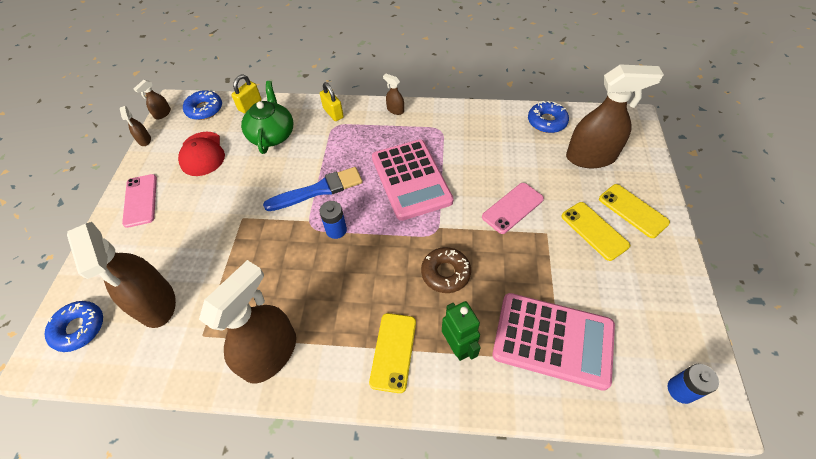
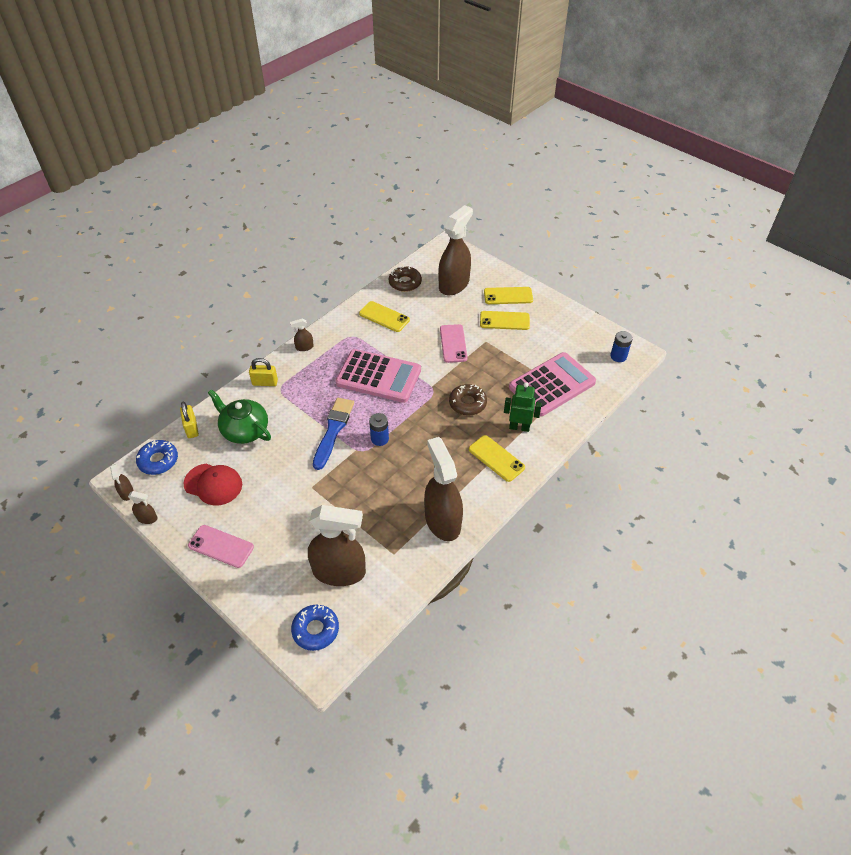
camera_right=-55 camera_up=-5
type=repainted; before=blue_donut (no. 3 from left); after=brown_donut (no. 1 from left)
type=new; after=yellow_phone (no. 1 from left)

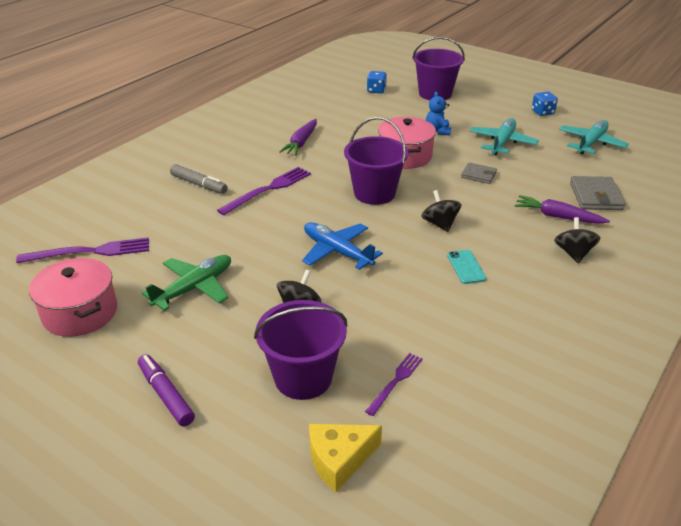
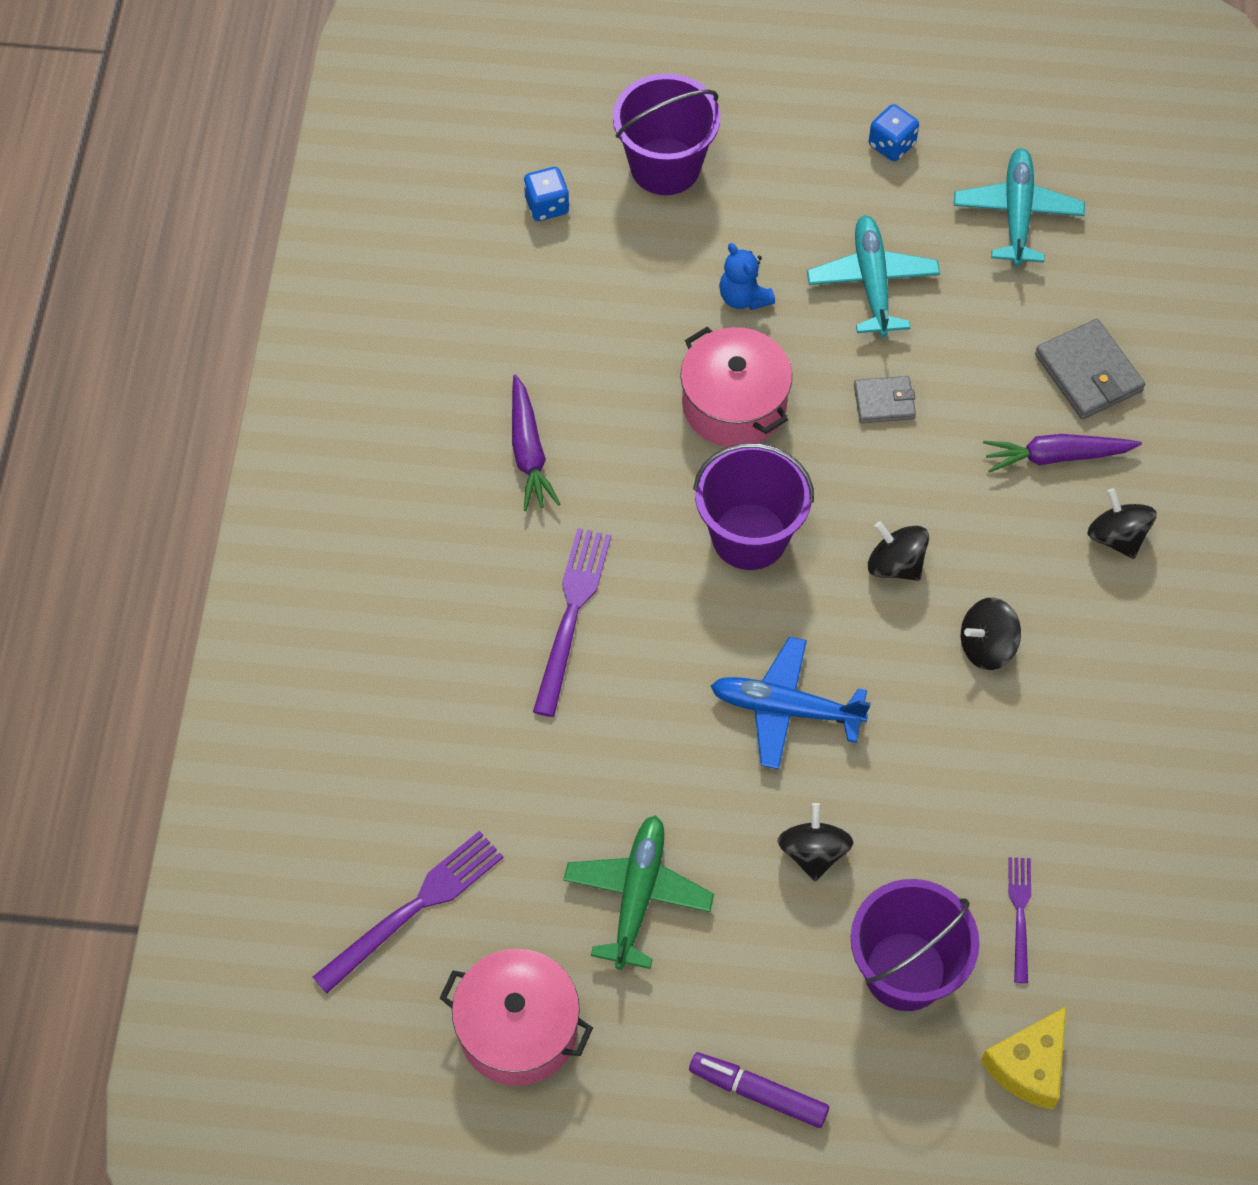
camera_right=-30 camera_up=25
type=gone; before=grey_marker_pen
type=swapped; before=turquoise_phone; after=black_whirligig (no. 3 from left)

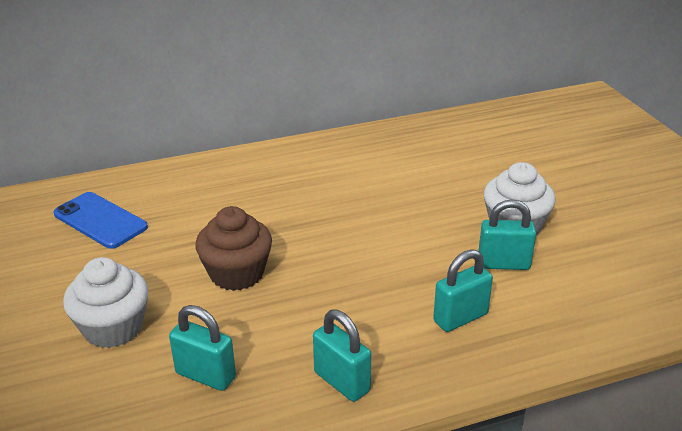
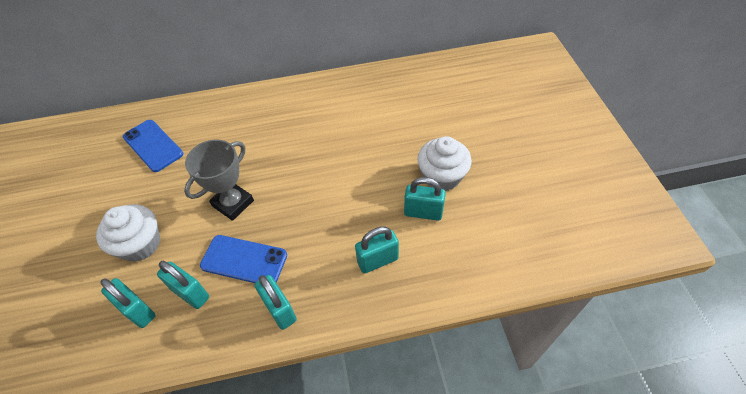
camera_right=10 camera_up=20
type=swapped; before=brown_cupcake; after=grey_prize_cup
type=new; after=blue_phone (no. 2 from left)
type=new; after=turquoise_lock (no. 1 from left)

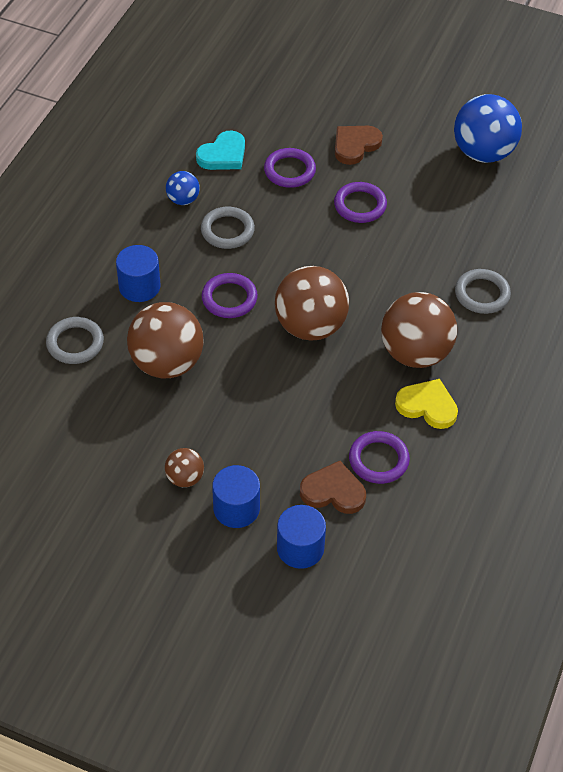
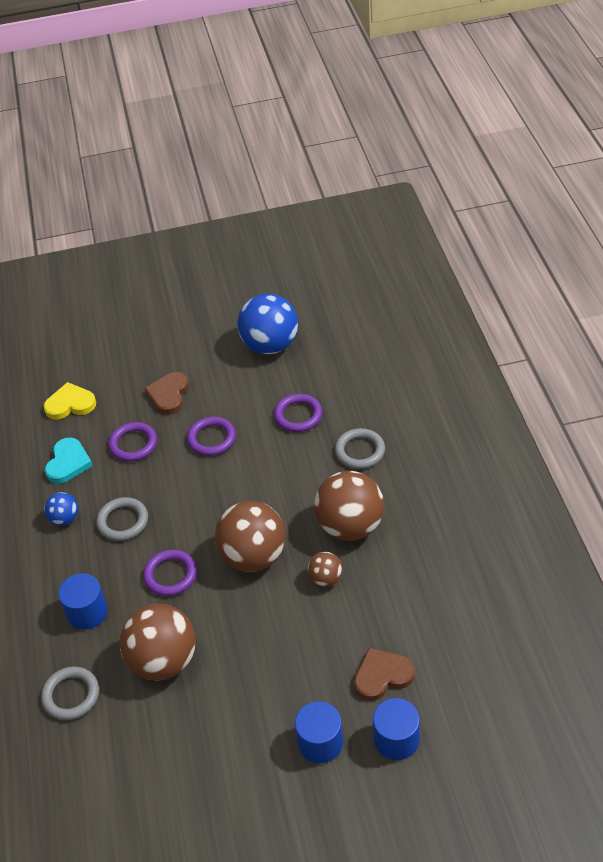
camera_right=-30 camera_up=-5
type=shifted; before=yellow_heart
type=shifted; before=purple_ring (no. 4 from left)
type=shifted; before=brown_ball (no. 2 from left in the first image); after=brown_ball (no. 3 from left)

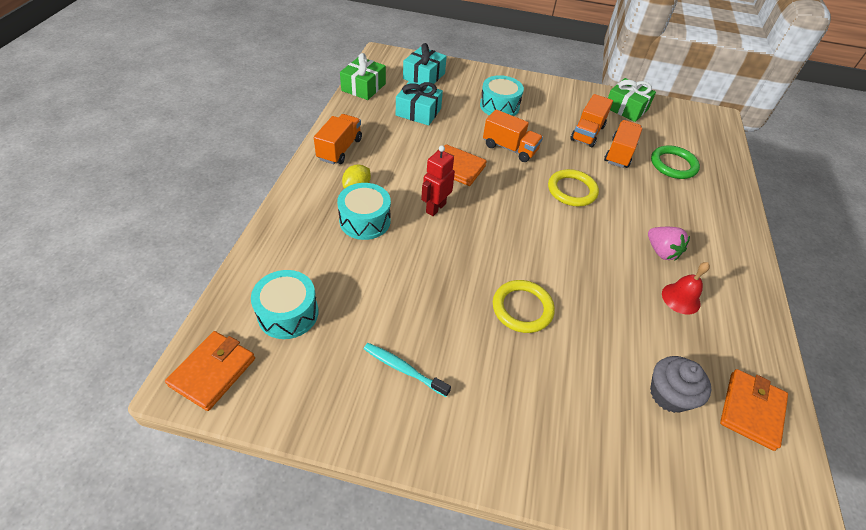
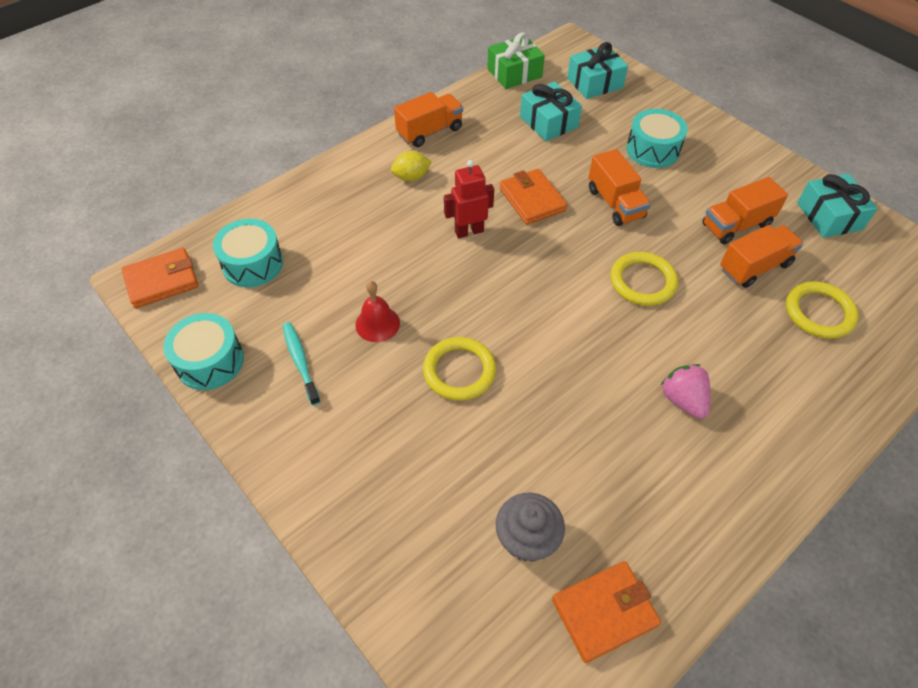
camera_right=40 camera_up=5
type=repainted; before=green_wrapped_gift (no. 2 from left); after=turquoise_wrapped_gift (no. 3 from left)
type=repainted; before=green_ring; after=yellow_ring (no. 3 from left)
type=shifted; before=turquoise_snare_drum (no. 2 from left in the first image); after=turquoise_snare_drum (no. 1 from left)
type=rotated; before=rose-pink_toy_strawberry; turn=150
type=shifted; before=red_school_bell

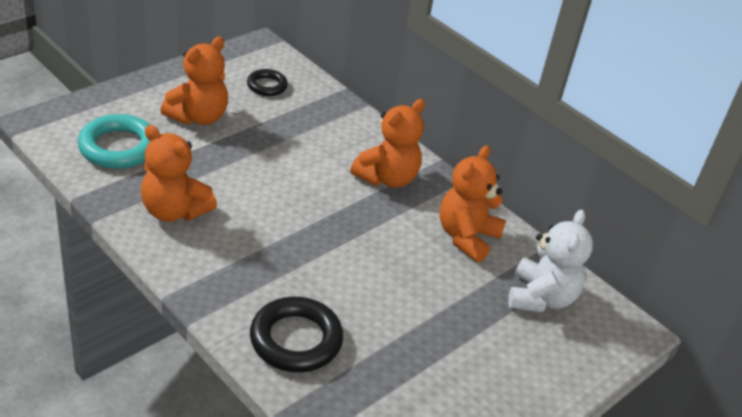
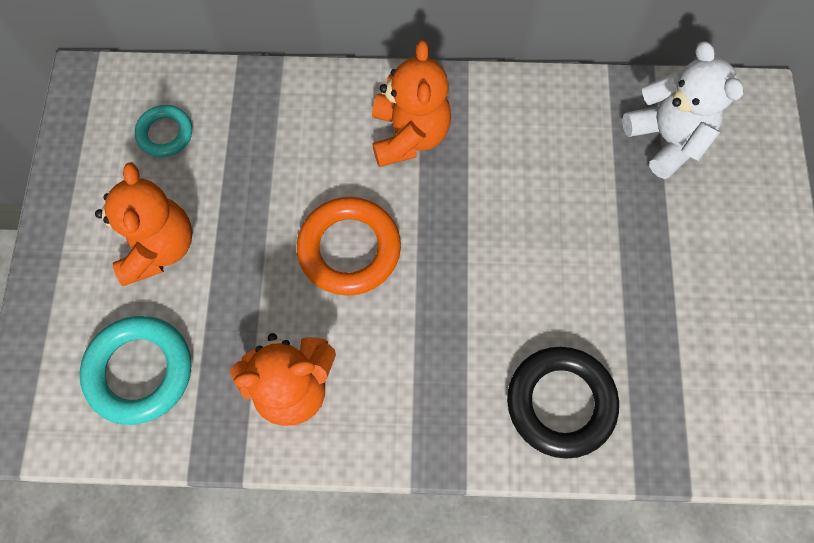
camera_right=-40 camera_up=30
type=repainted; before=black_ring (no. 1 from left); after=turquoise_ring (no. 2 from left)
type=gone; before=bright_orange_stuffed_bear (no. 4 from left)
type=new; after=bright_orange_ring

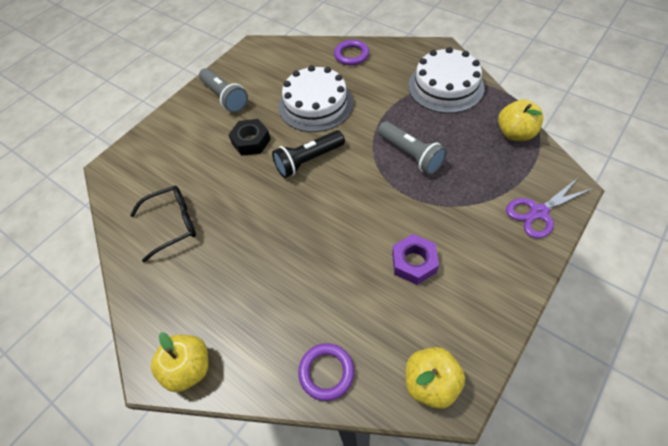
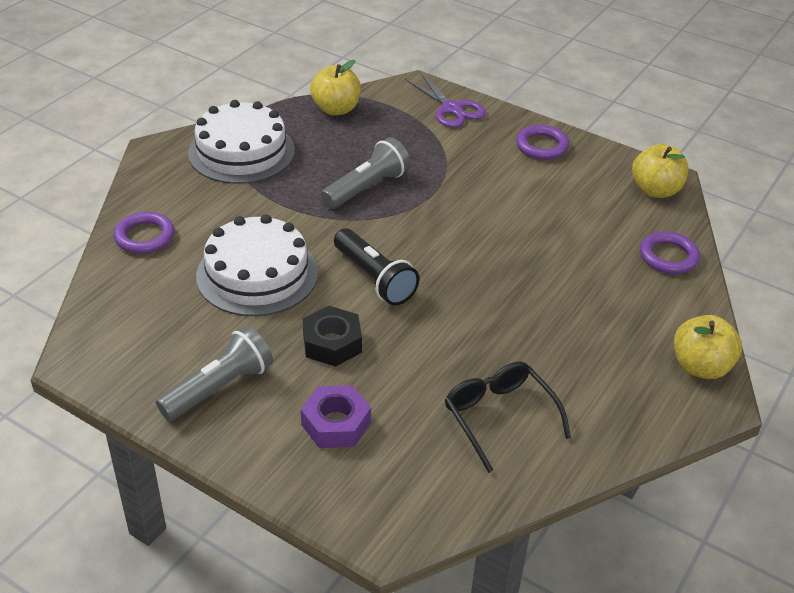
camera_right=-100 camera_up=-15
type=shifted; before=purple_hexagon_nut
type=new; after=purple_ring (no. 2 from left)

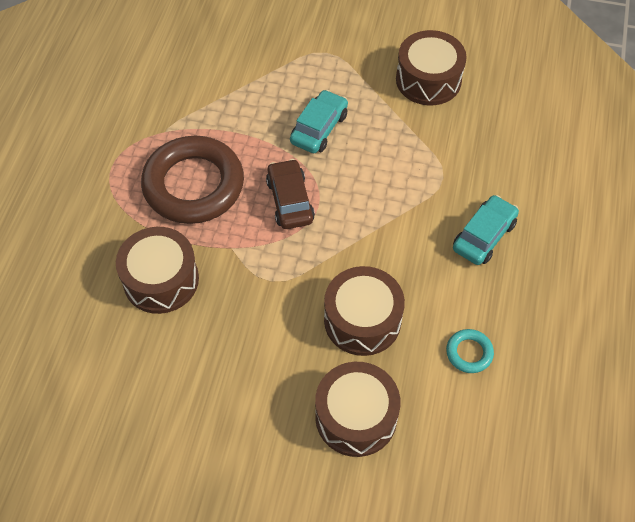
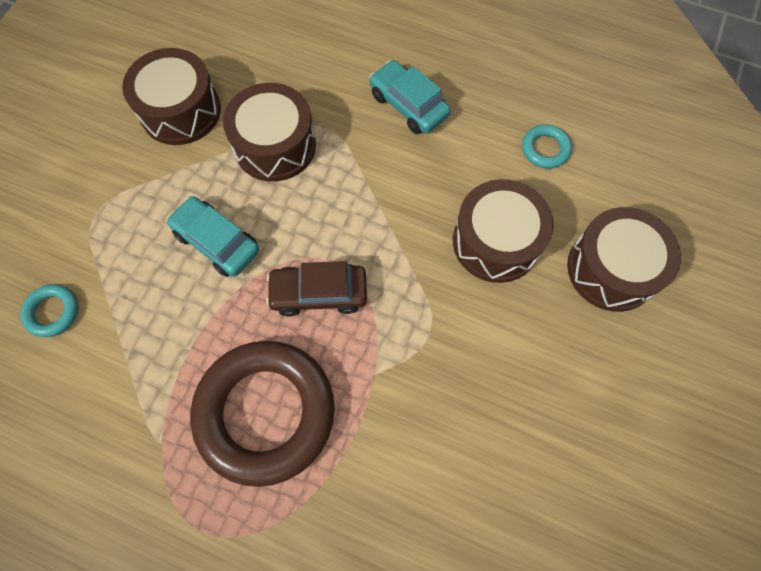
camera_right=-80 camera_up=10
type=shifted; before=brown_snare_drum (no. 1 from left in the first image); after=brown_snare_drum (no. 2 from left)
type=new; after=turquoise_ring (no. 1 from left)

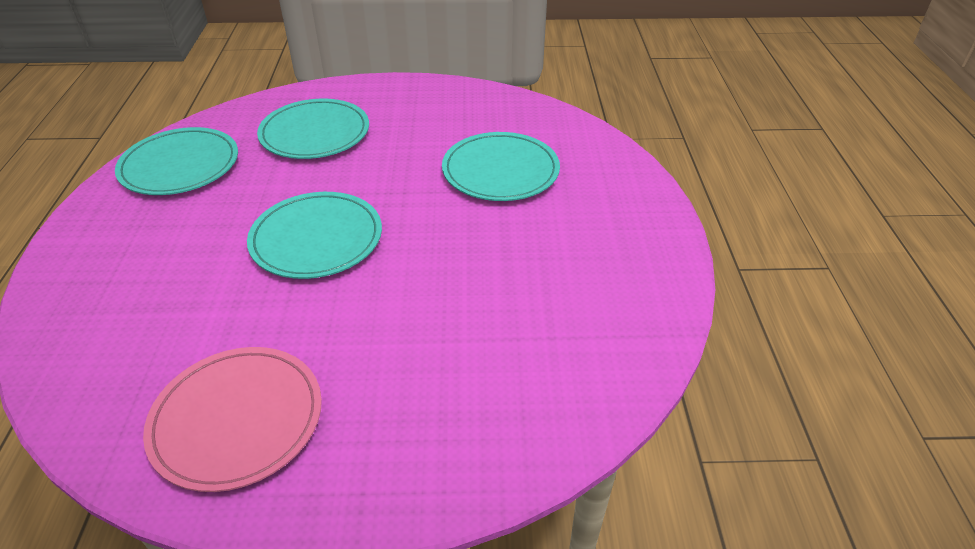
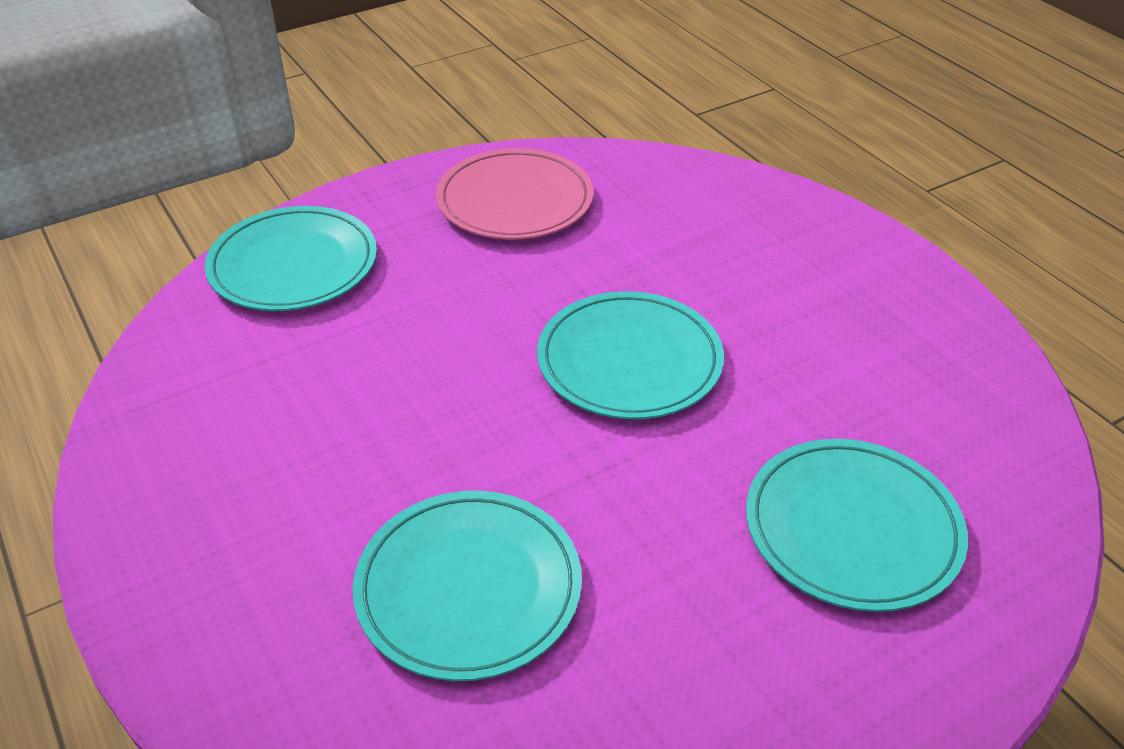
camera_right=150 camera_up=0
type=shifted; before=turquoise_flat_dish (no. 1 from left)

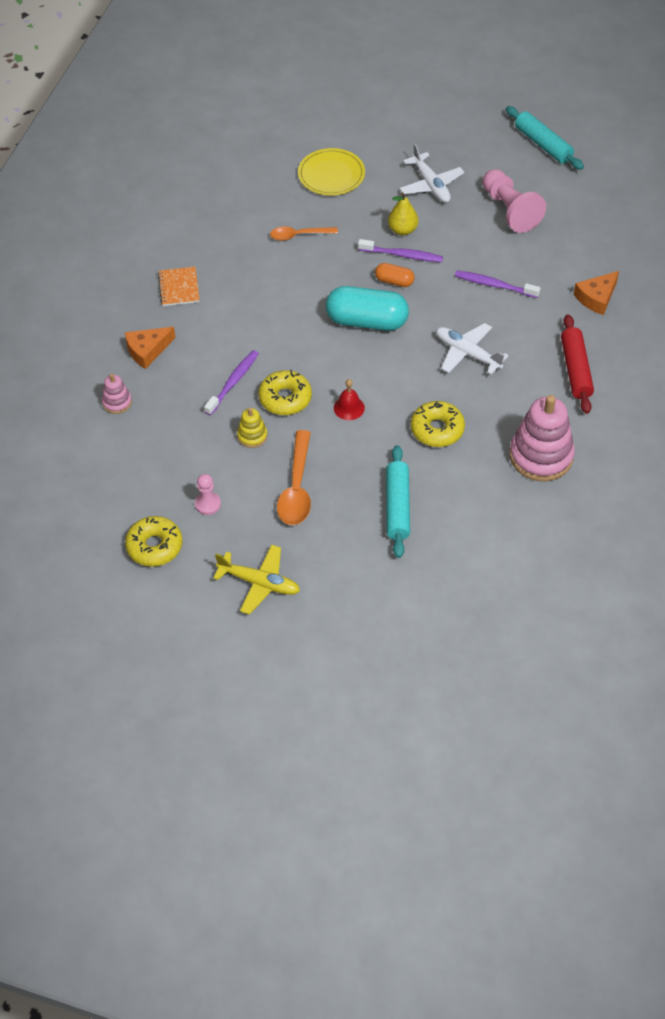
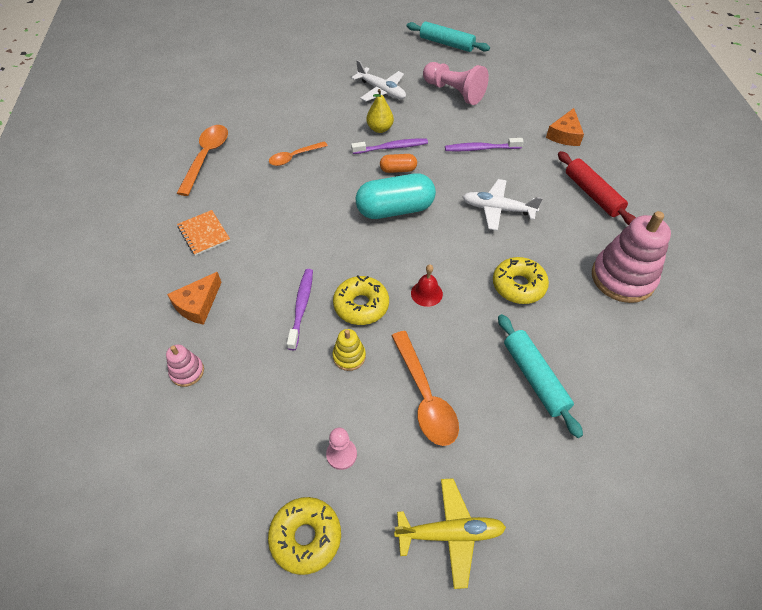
camera_right=-25 camera_up=0
type=gone; before=yellow_flat_dish
type=new; after=bright_orange_spoon (no. 1 from left)

